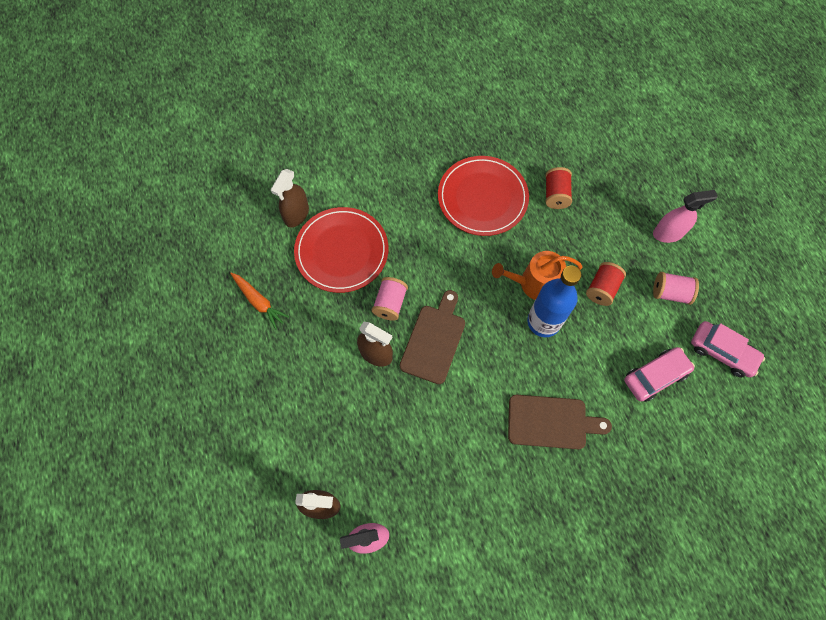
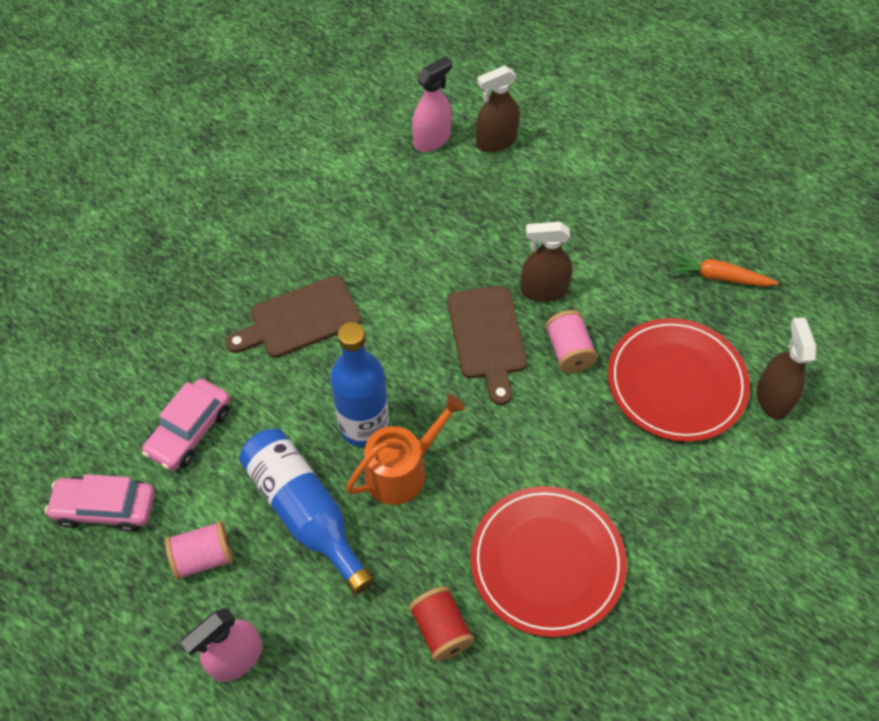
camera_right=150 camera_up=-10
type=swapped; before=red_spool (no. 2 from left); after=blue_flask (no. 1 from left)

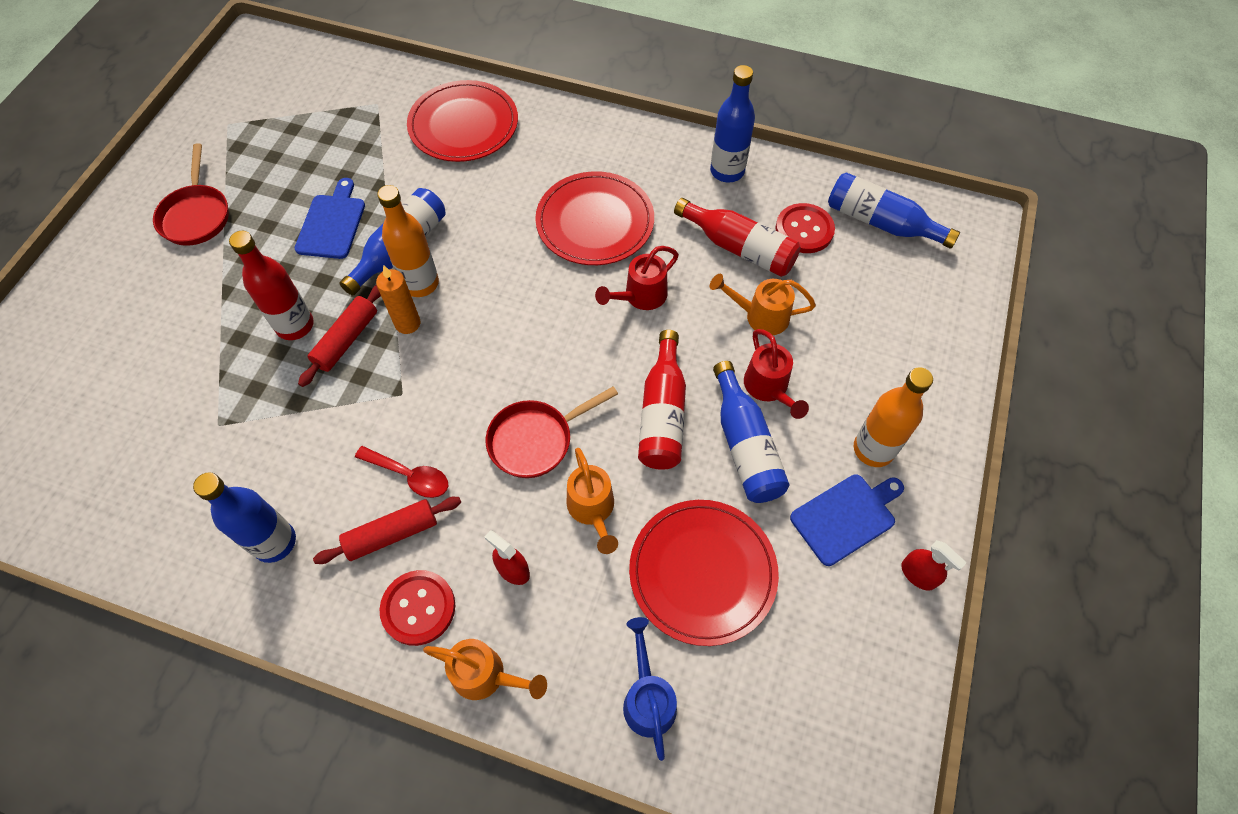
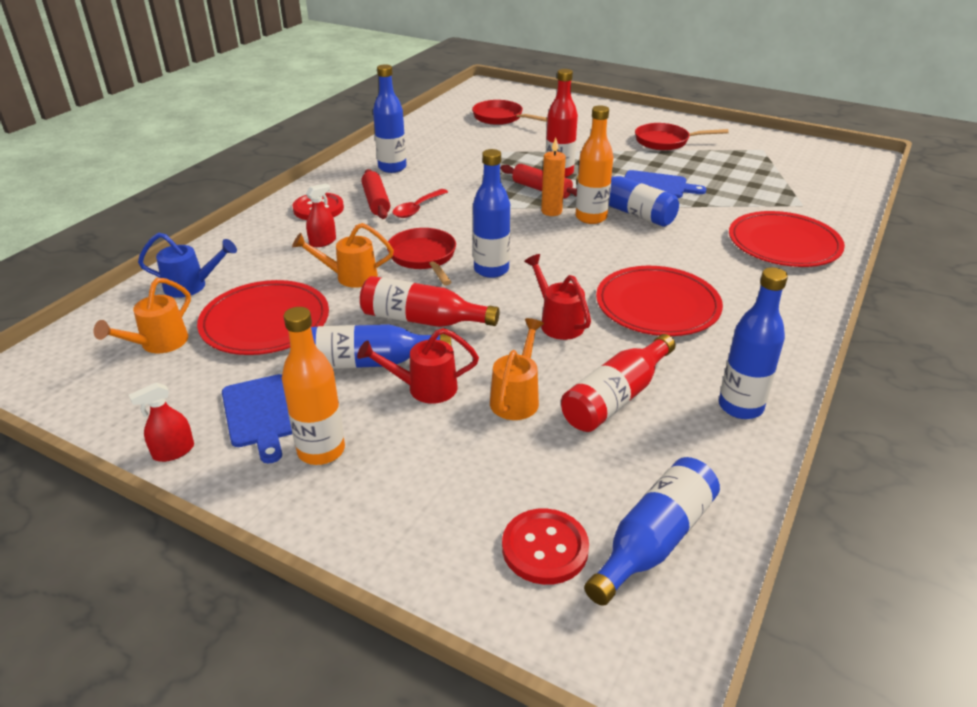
camera_right=100 camera_up=-25
type=shifted; before=red_sewing_button (no. 2 from left)
type=shifted; before=bright_orange_watering_can (no. 1 from left)
type=new; after=red_skillet (no. 2 from left)
type=new; after=blue_flask (no. 3 from left)

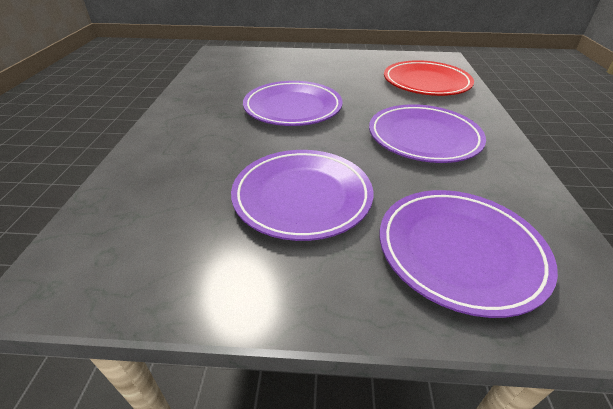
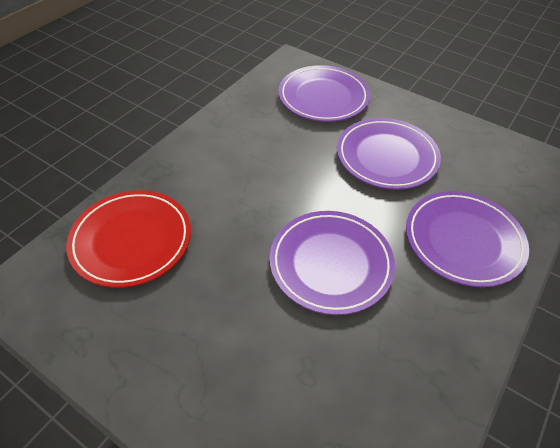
camera_right=-150 camera_up=10
type=shifted; before=purple_flat_dish (no. 3 from left in the first image); after=purple_flat_dish (no. 4 from left)

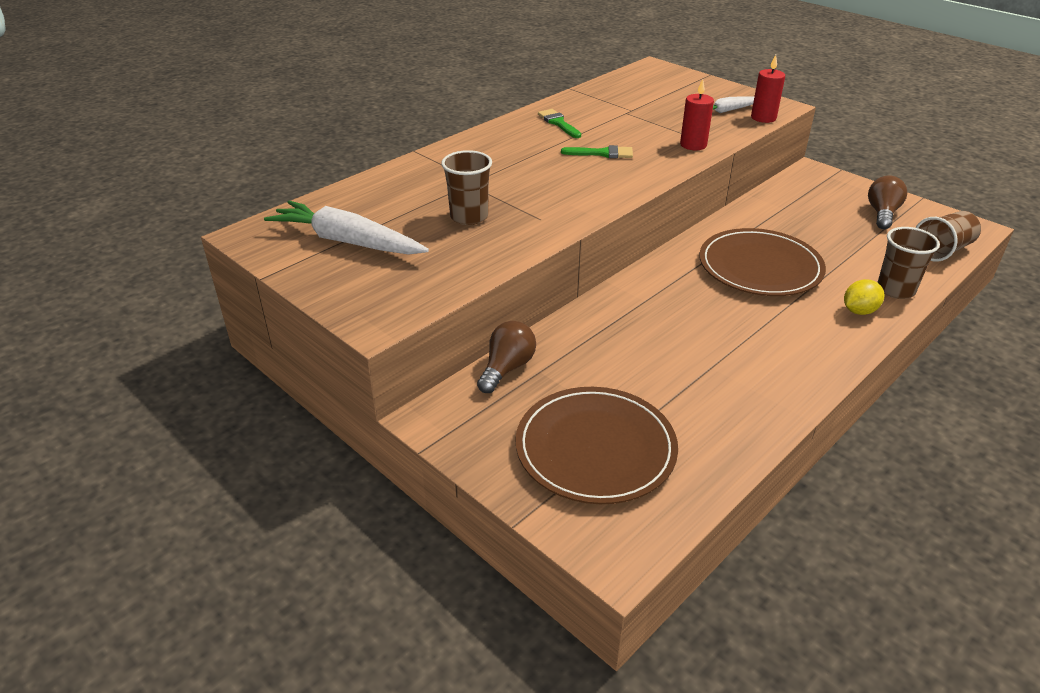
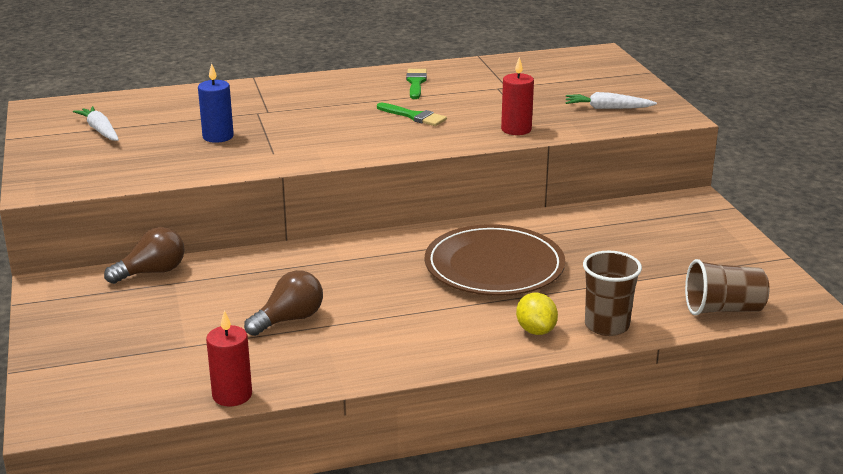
camera_right=30 camera_up=-10
type=shifted; before=red_pillar_candle (no. 2 from left in the first image); after=red_pillar_candle (no. 1 from left)
type=swapped; before=brown_tumbler (no. 1 from left); after=blue_pillar_candle
type=shifted; before=brown_light_bulb (no. 2 from left)
type=scaled; before=snow-white_carrot (no. 1 from left); scale=0.56
type=rotated; before=yellow_lemon; turn=75
type=gone; before=brown_flat_dish (no. 1 from left)

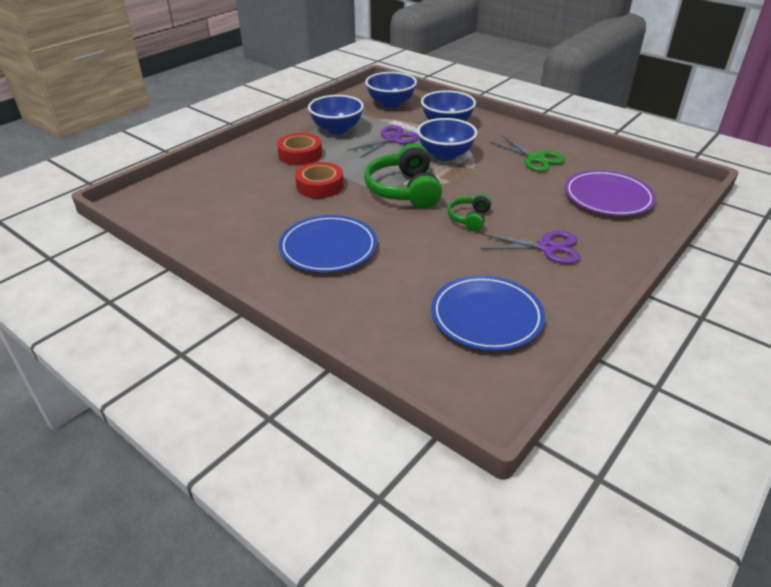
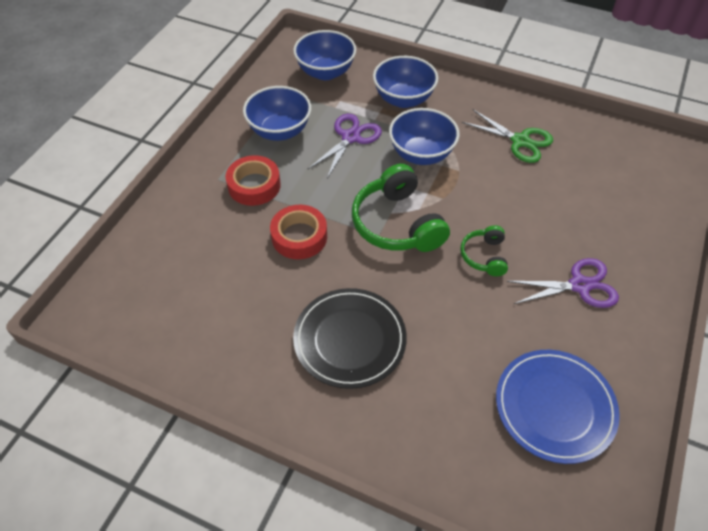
camera_right=-15 camera_up=15
type=gone; before=purple_flat_dish
type=repainted; before=blue_flat_dish (no. 1 from left); after=black_flat_dish

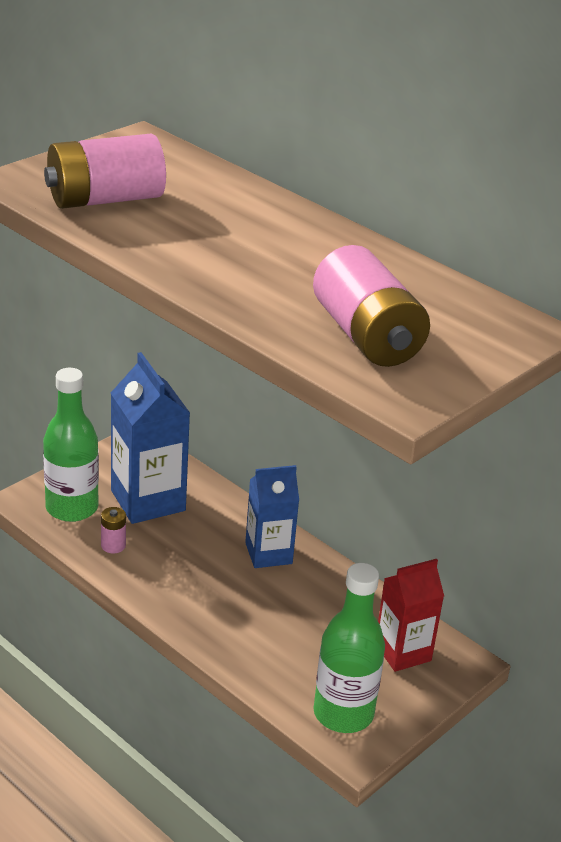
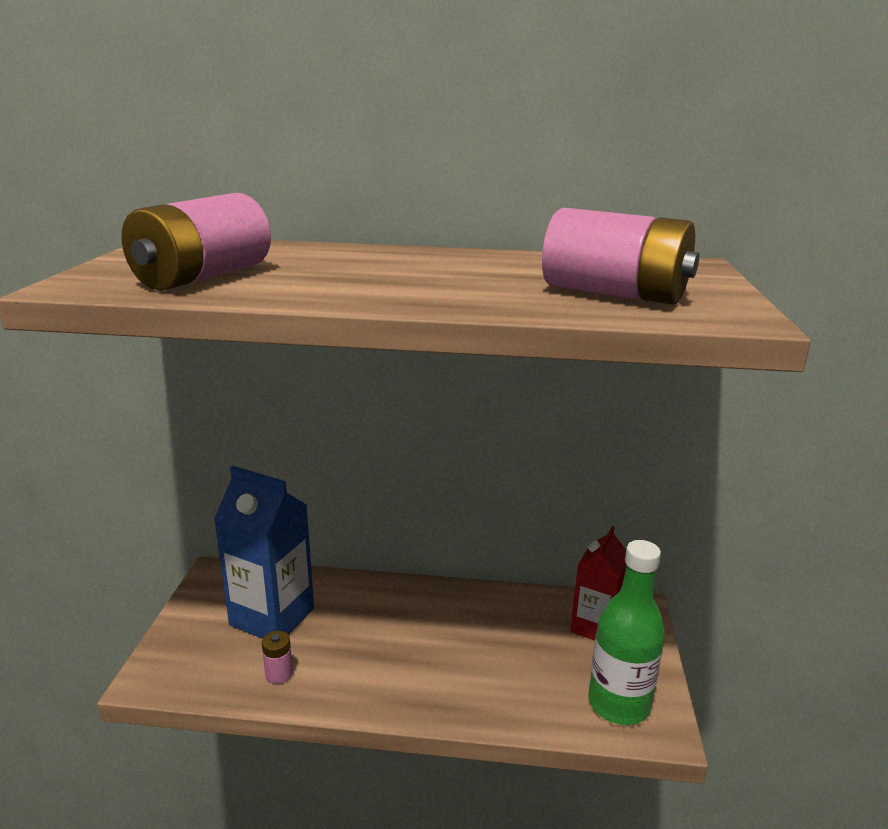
camera_right=-35 camera_up=-10
type=gone; before=green_flask (no. 1 from left)
type=gone; before=blue_milk_carton (no. 2 from left)

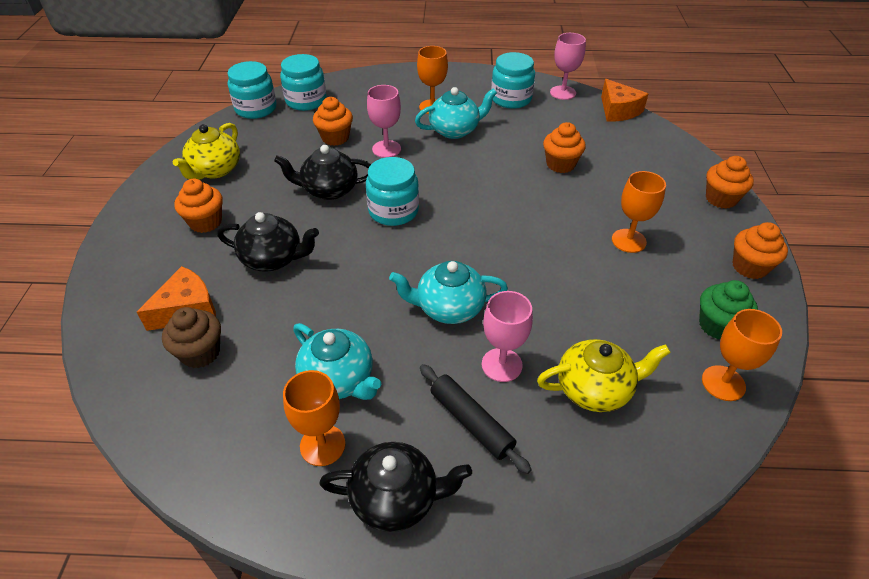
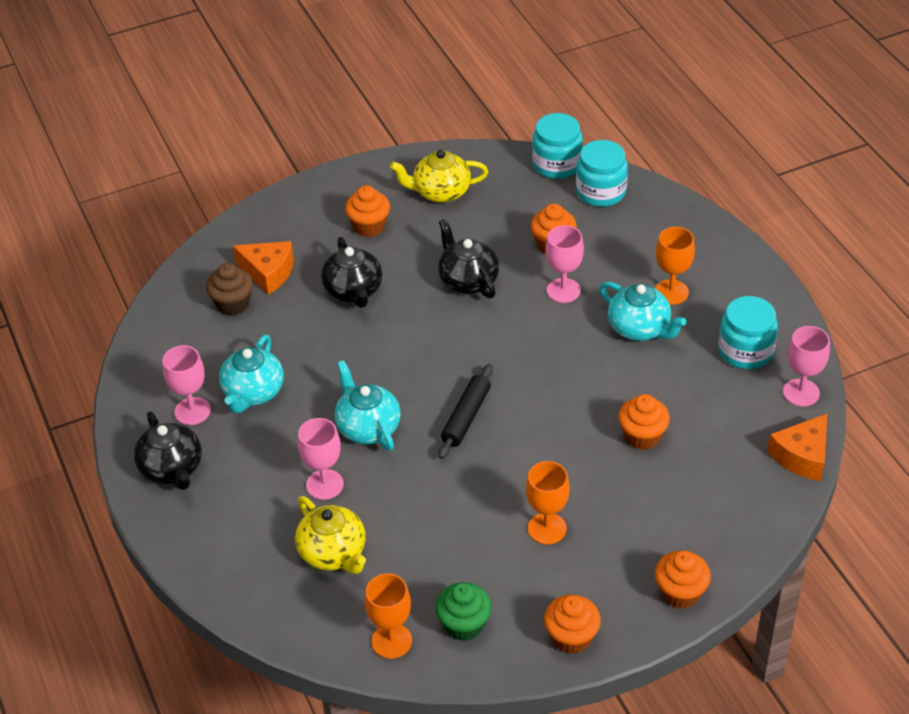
camera_right=65 camera_up=0
type=gone; before=turquoise_jam_jar (no. 3 from left)
type=shifted; before=black_pastry_roller
type=repainted; before=bright_orange_goblet (no. 1 from left); after=rose-pink_goblet (no. 1 from left)

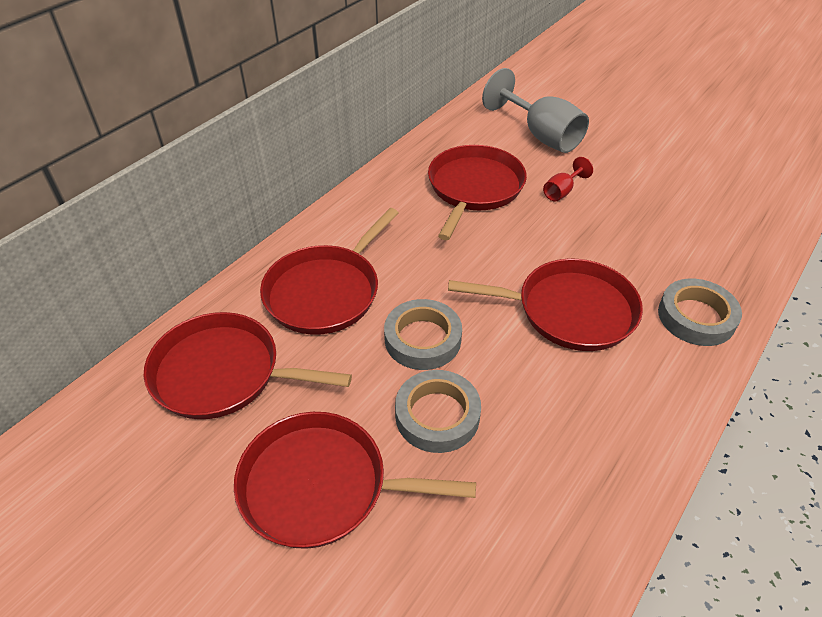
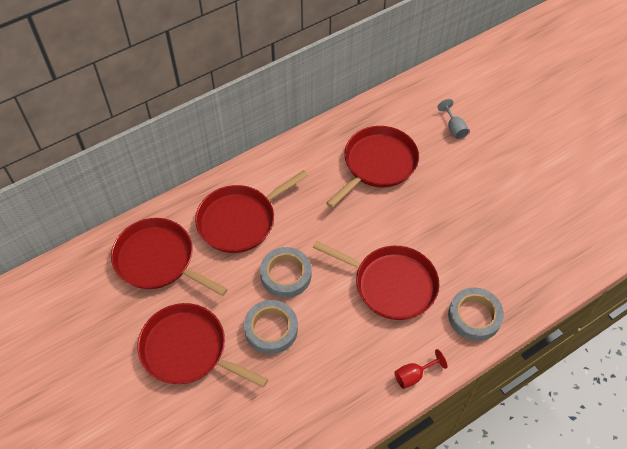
camera_right=20 camera_up=10
type=scaled; before=grey_goblet; scale=0.48
type=shifted; before=red_goblet

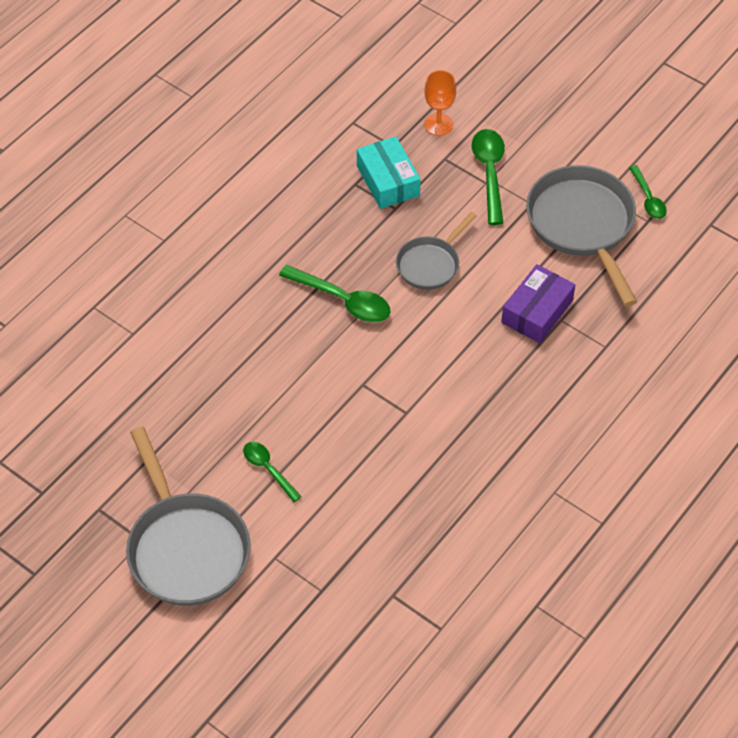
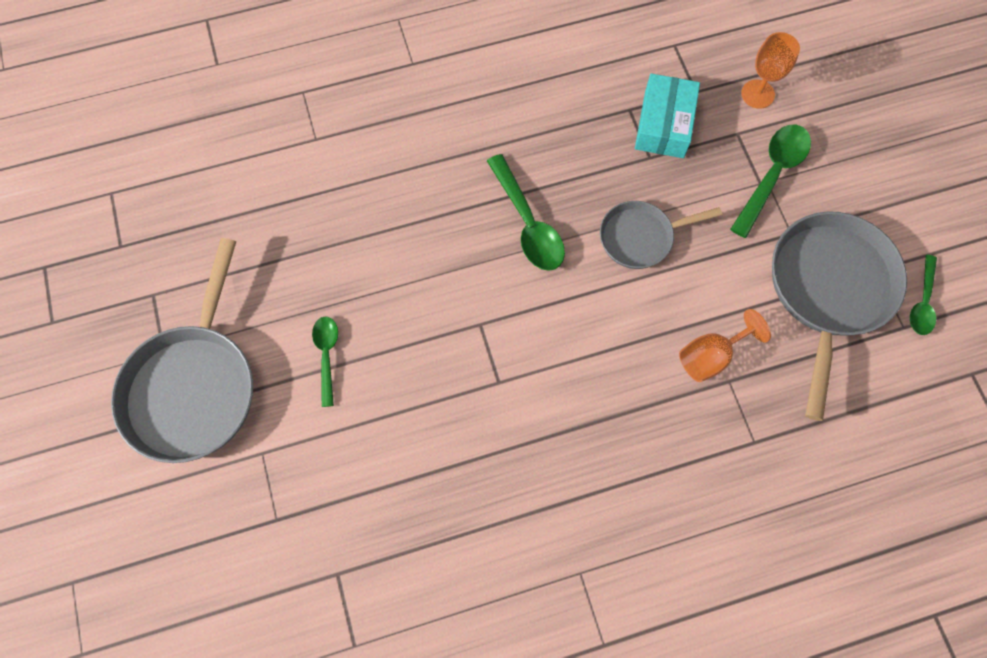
camera_right=35 camera_up=15
type=swapped; before=purple_parcel; after=bright_orange_goblet (no. 1 from left)

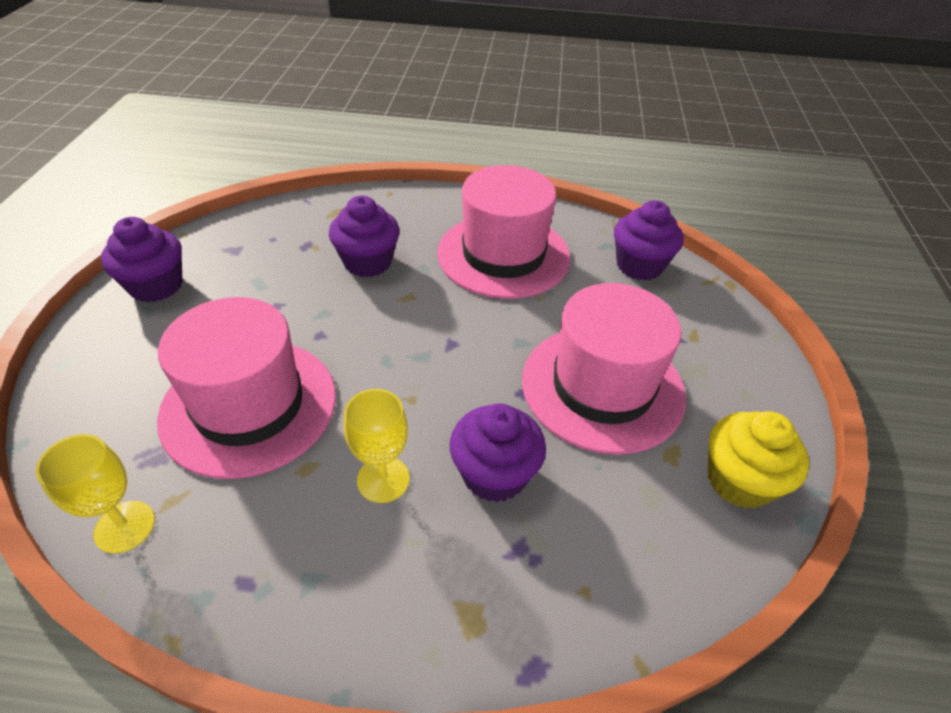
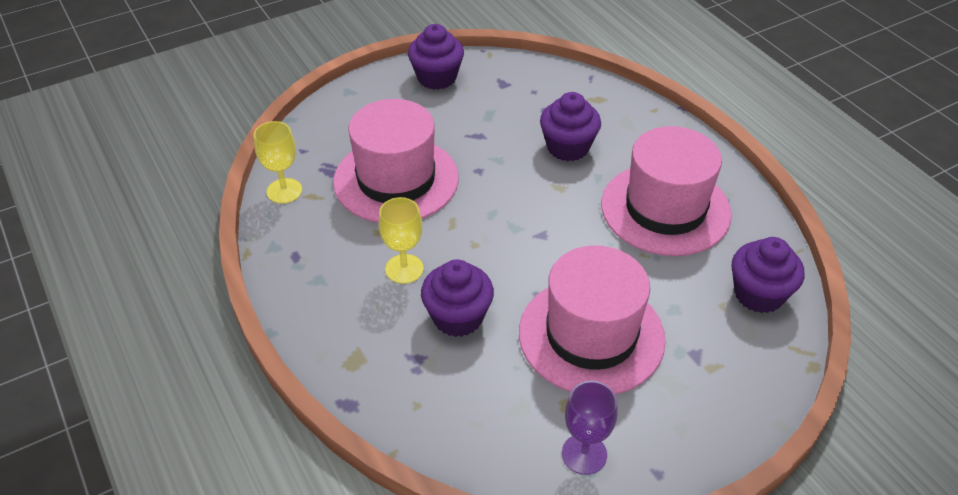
camera_right=55 camera_up=0
type=swapped; before=yellow_cupcake; after=purple_goblet

